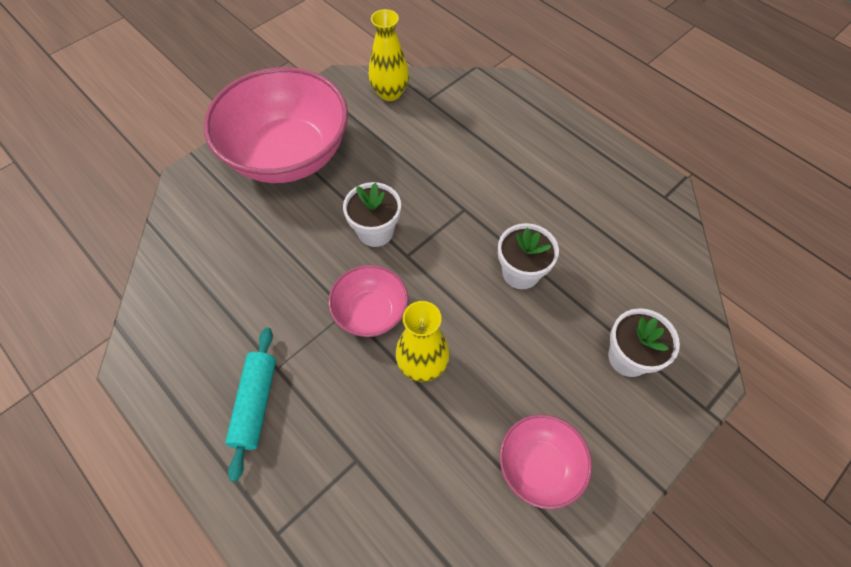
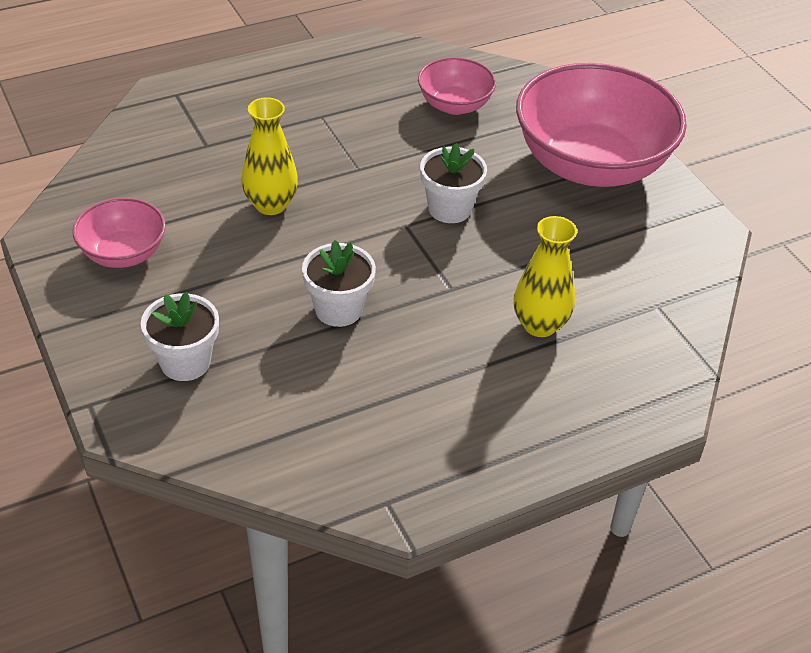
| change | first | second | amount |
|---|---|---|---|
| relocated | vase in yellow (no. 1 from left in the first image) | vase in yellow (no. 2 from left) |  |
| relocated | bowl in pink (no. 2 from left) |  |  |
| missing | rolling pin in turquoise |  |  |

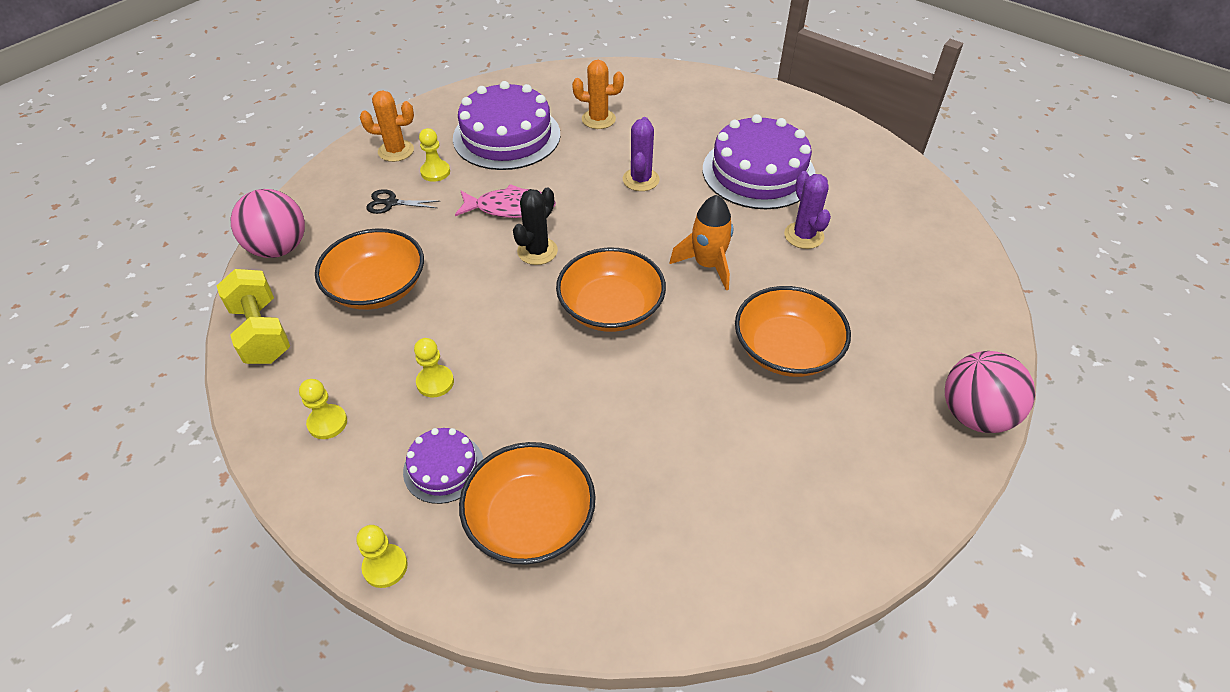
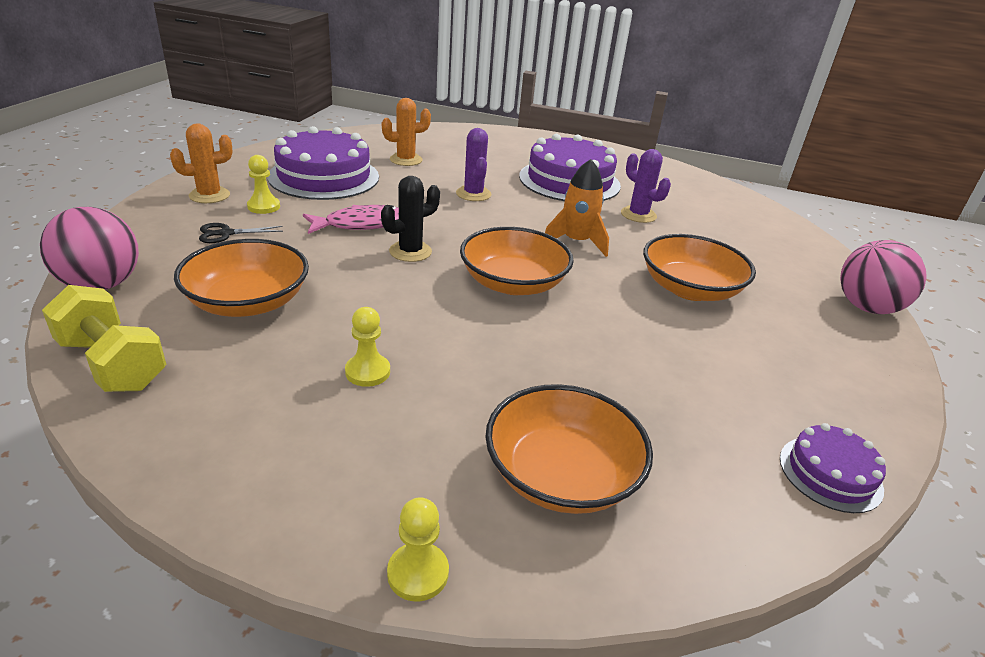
| change | first | second | amount |
|---|---|---|---|
| spun | cactus in black |  | 45 degrees clockwise |
| missing | pawn in yellow (no. 1 from left) |  |  |
| relocated | cake in purple (no. 1 from left in the first image) | cake in purple (no. 3 from left) |  |

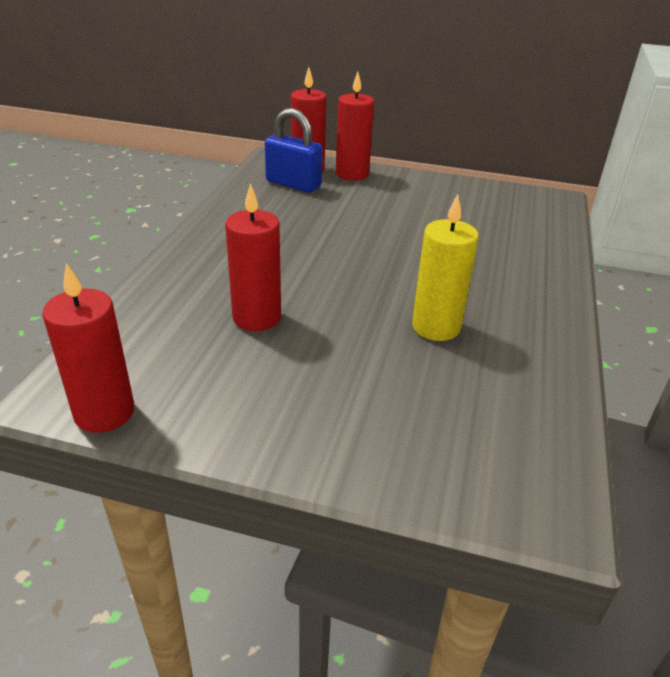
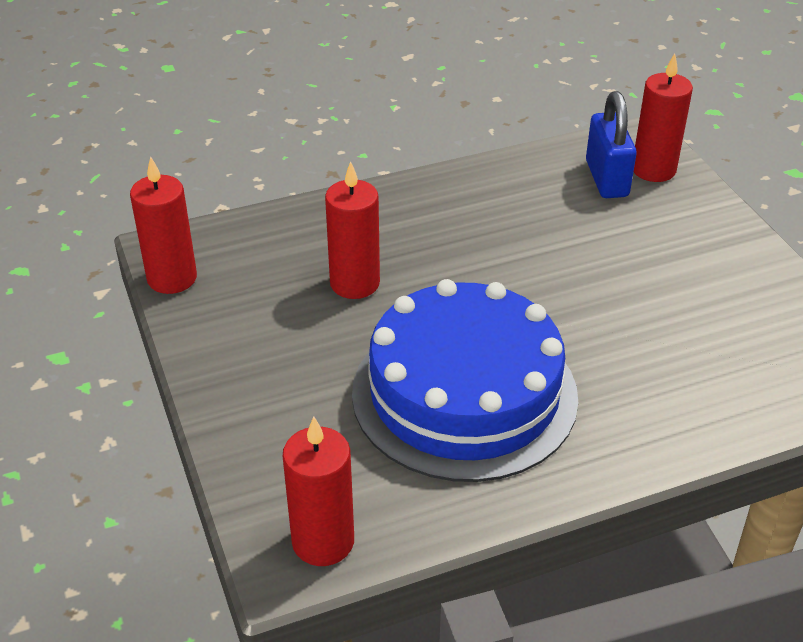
| change | first | second | amount |
|---|---|---|---|
| relocated | candle in red (no. 4 from left in the first image) | candle in red (no. 2 from left) |  |
| exchanged | candle in yellow | cake in blue |  |

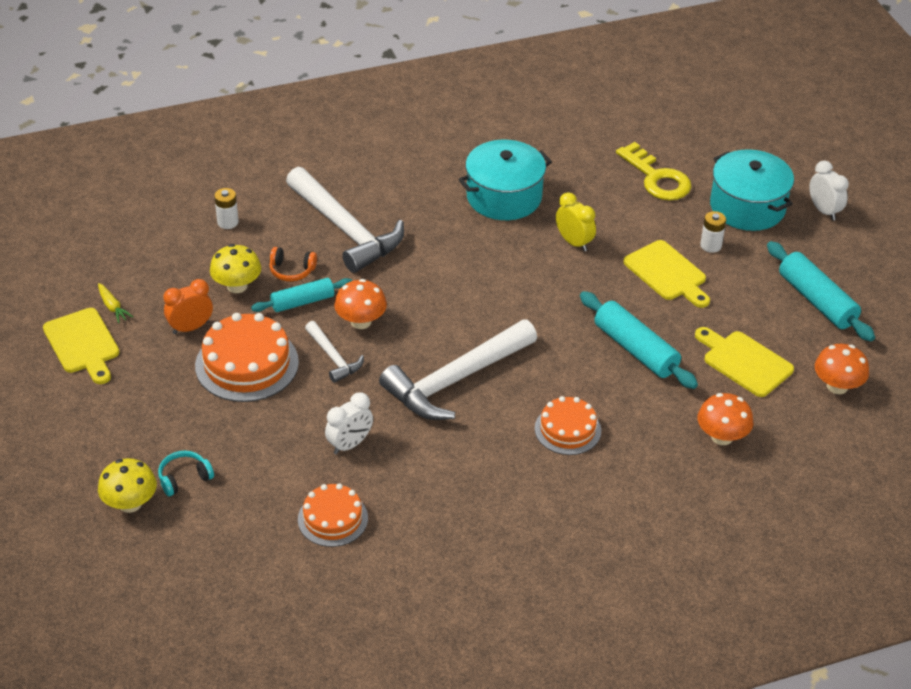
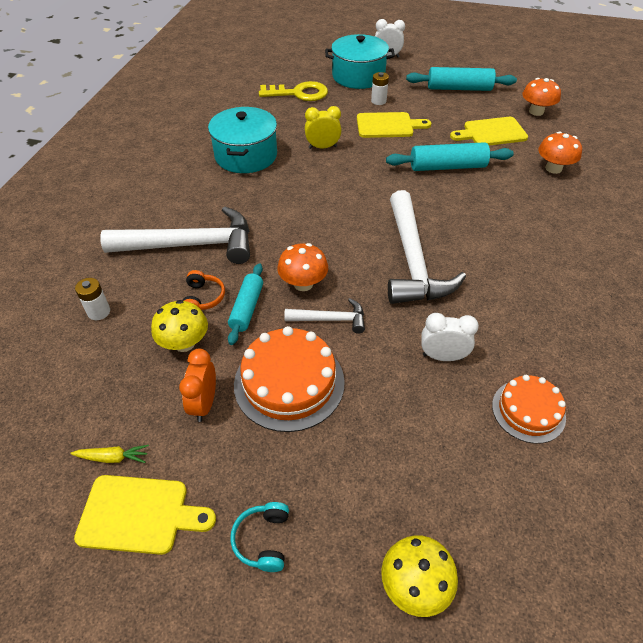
| change | first | second | amount |
|---|---|---|---|
| spun | headphones in orange |  | 45 degrees counterclockwise |
| spun | clock in white (no. 1 from left in the first image) | clock in white (no. 2 from left) | 75 degrees counterclockwise |
| missing | cake in orange (no. 3 from left) |  |  |
| relocated | headphones in turquoise |  |  |

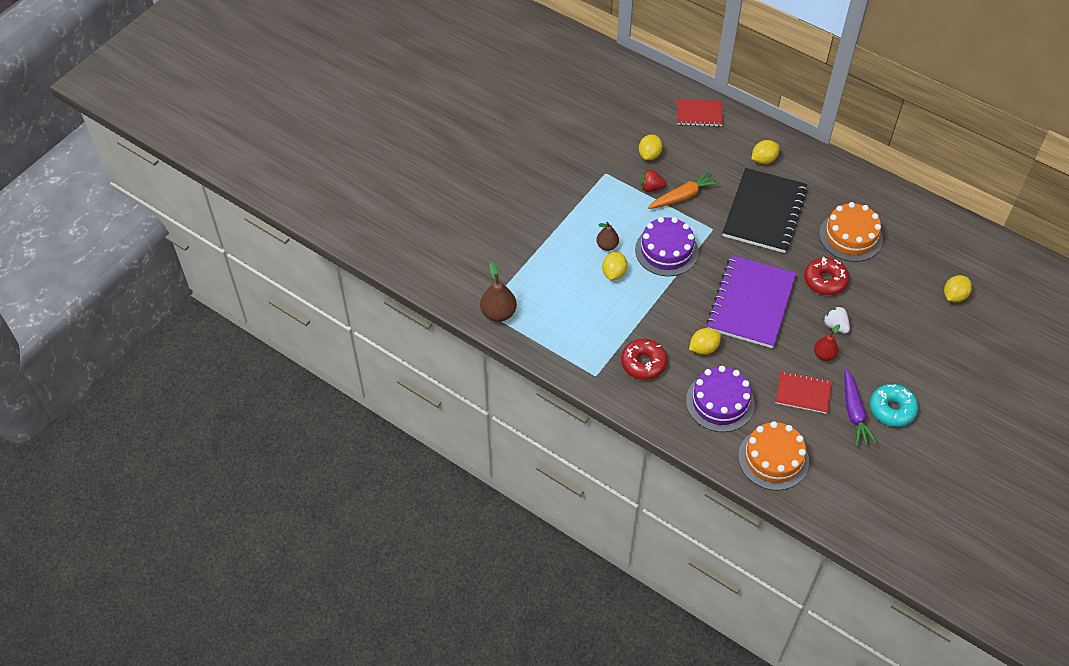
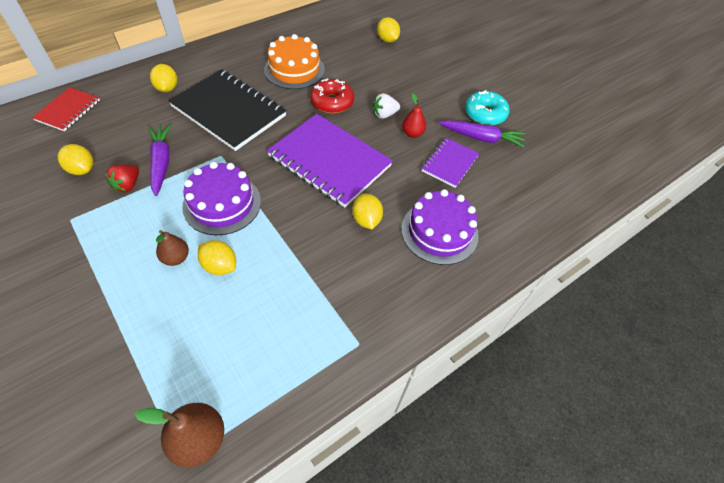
| change | first | second | amount |
|---|---|---|---|
| colour | carrot in orange | carrot in purple (no. 1 from left) |  |
| missing | donut in red (no. 1 from left) |  |  |
| colour | notebook in red (no. 2 from left) | notebook in purple (no. 2 from left) |  |
| missing | cake in orange (no. 1 from left) |  |  |

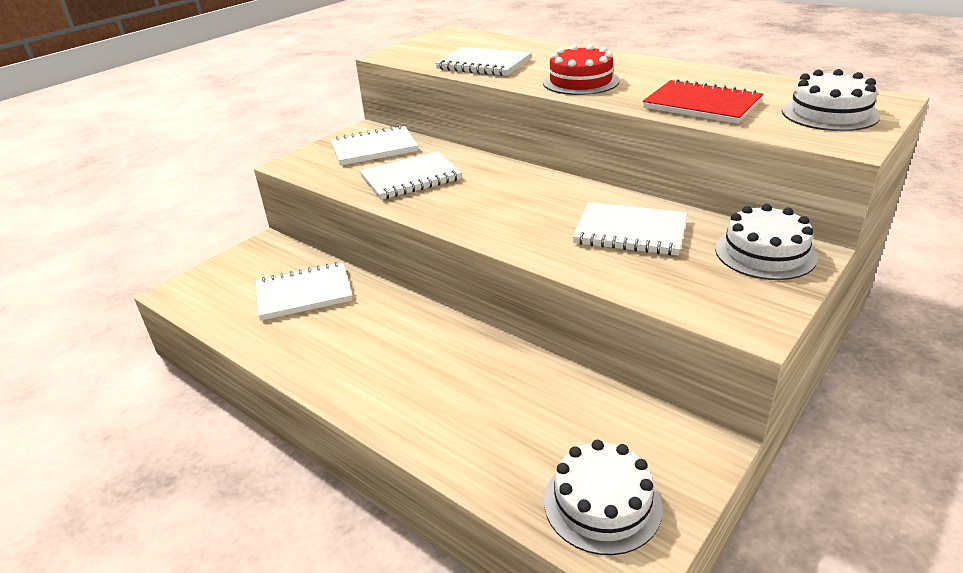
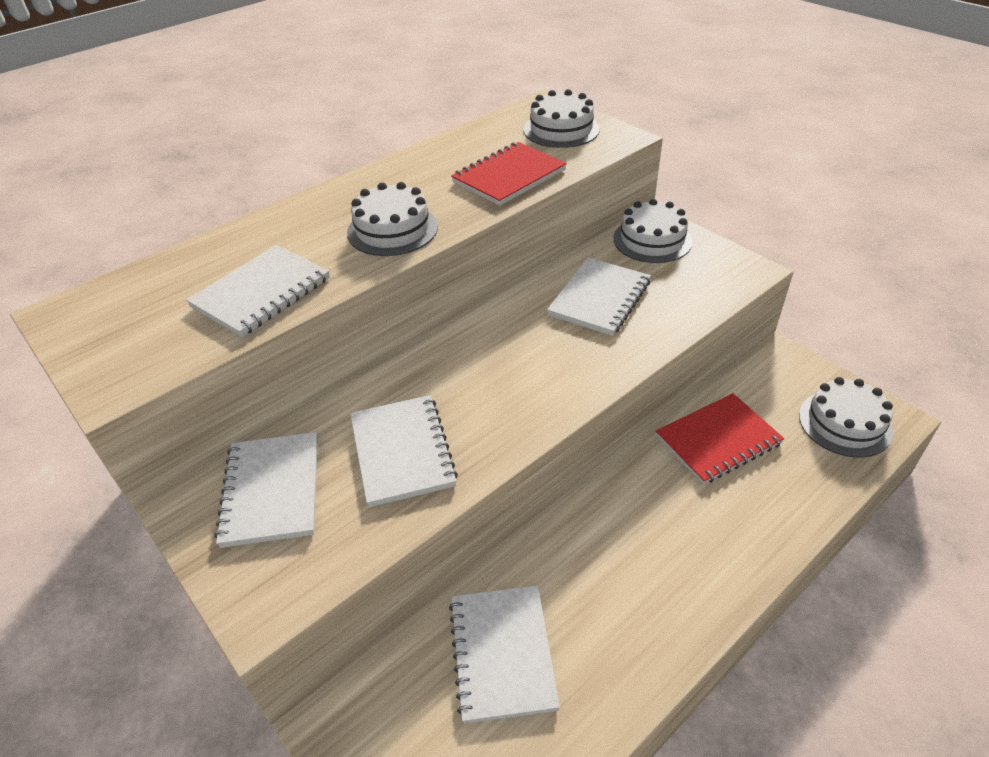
| change | first | second | amount |
|---|---|---|---|
| colour | cake in red | cake in white (no. 1 from left) |  |
| appeared |  | notebook in red (no. 2 from left) |  |

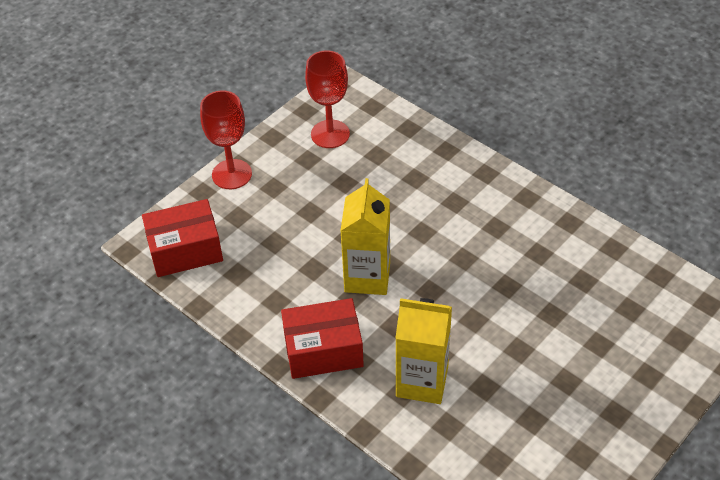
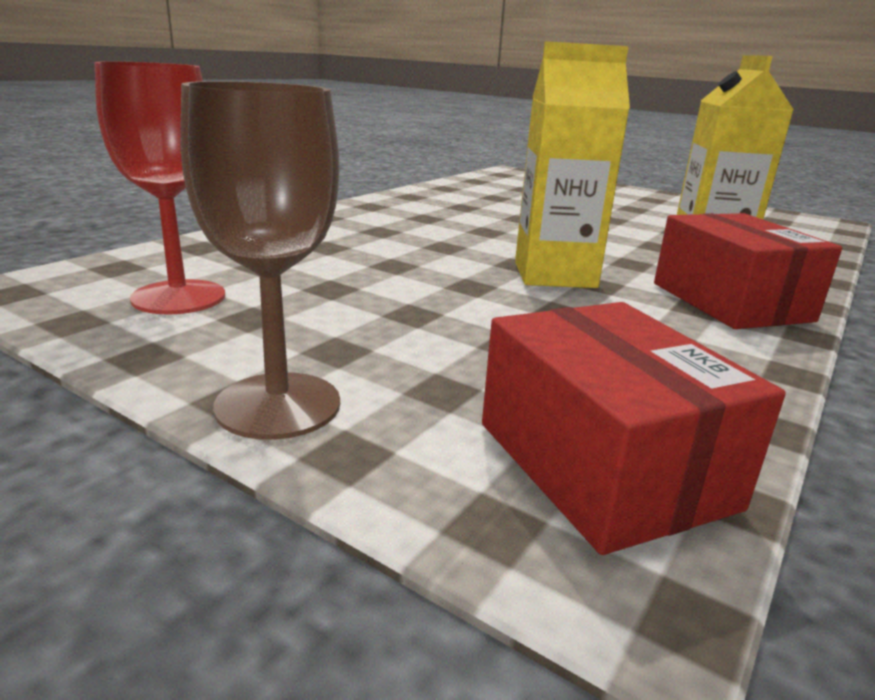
| change | first | second | amount |
|---|---|---|---|
| colour | goblet in red (no. 1 from left) | goblet in brown |  |

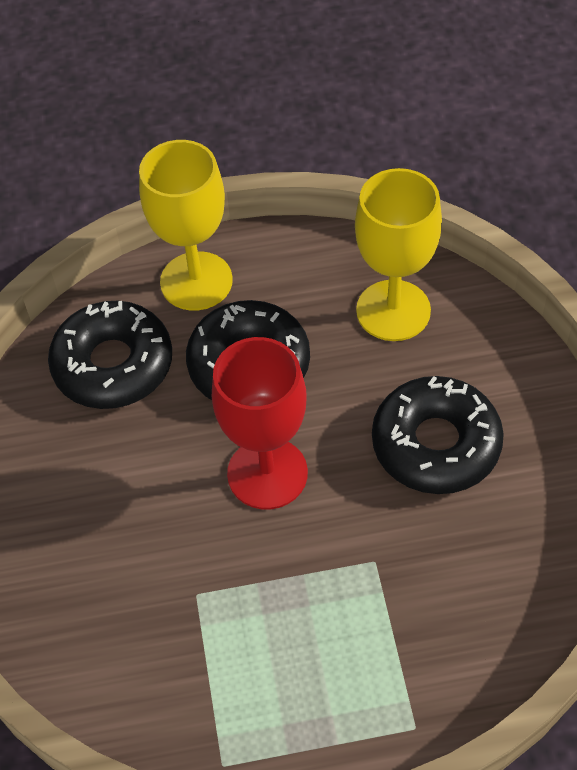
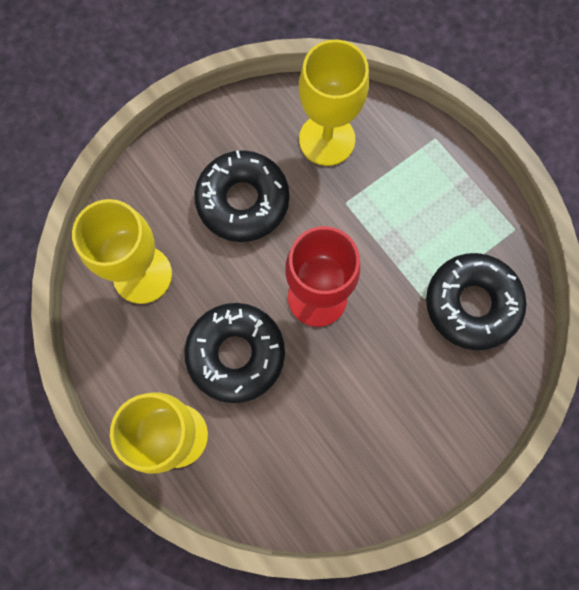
| change | first | second | amount |
|---|---|---|---|
| relocated | donut in black (no. 1 from left in the first image) | donut in black (no. 3 from left) |  |
| appeared |  | goblet in yellow (no. 3 from left) |  |

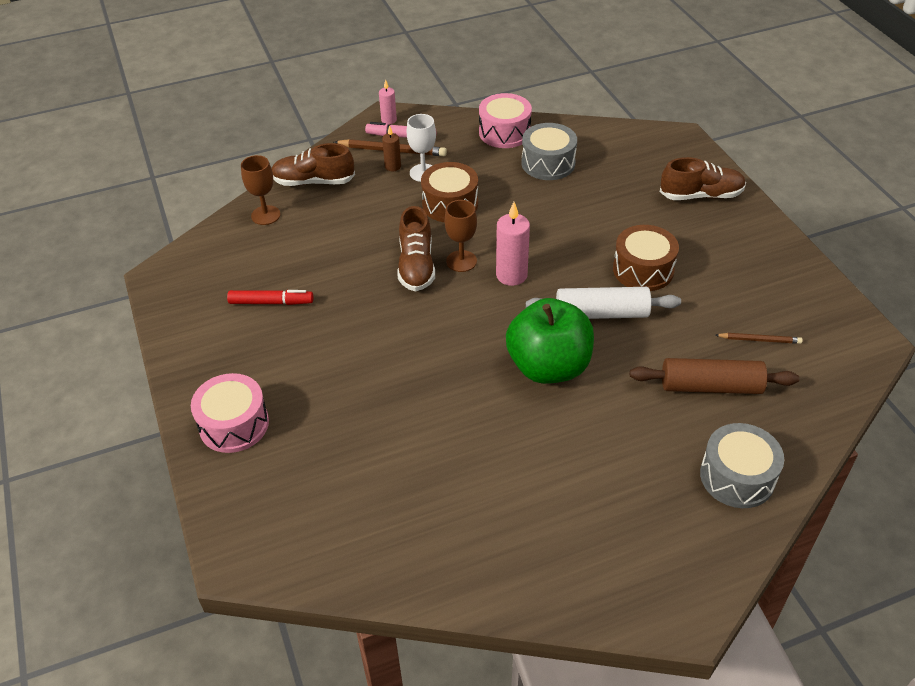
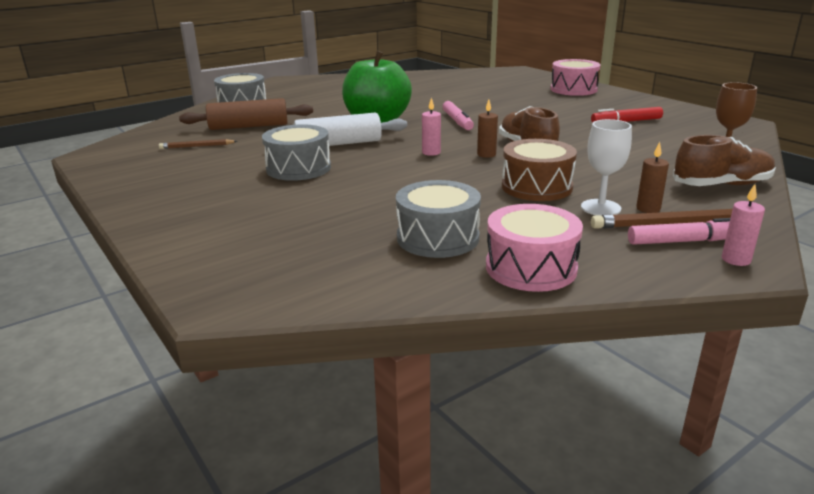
| change | first | second | amount |
|---|---|---|---|
| missing | shoe in brown (no. 3 from left) |  |  |
| exchanged | goblet in brown (no. 2 from left) | candle in brown (no. 1 from left) |  |
| size | candle in pink (no. 2 from left in the first image) | candle in pink (no. 1 from left) | x0.59 |
| colour | drum in brown (no. 2 from left) | drum in grey (no. 2 from left) |  |
| appeared |  | marker in pink (no. 1 from left) |  |

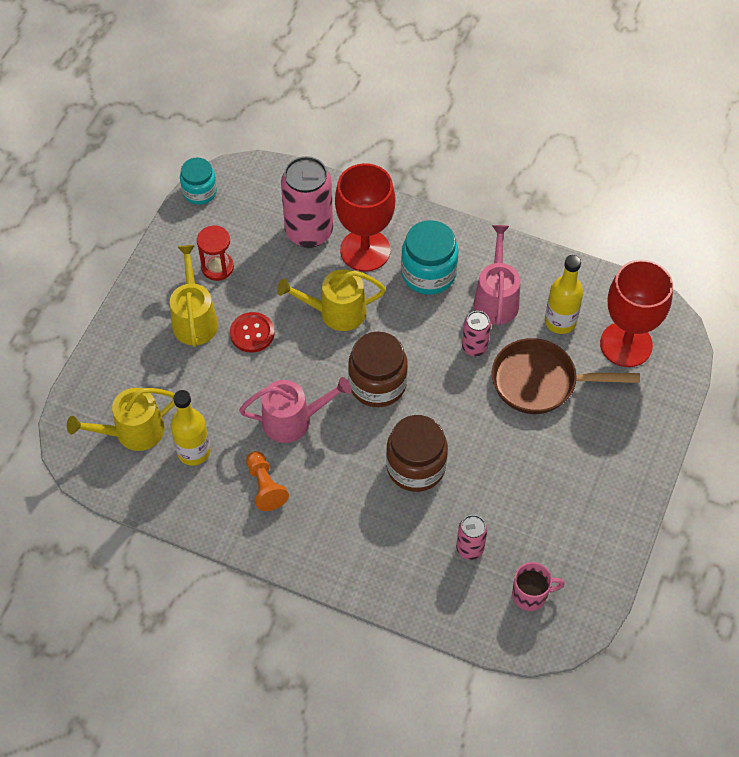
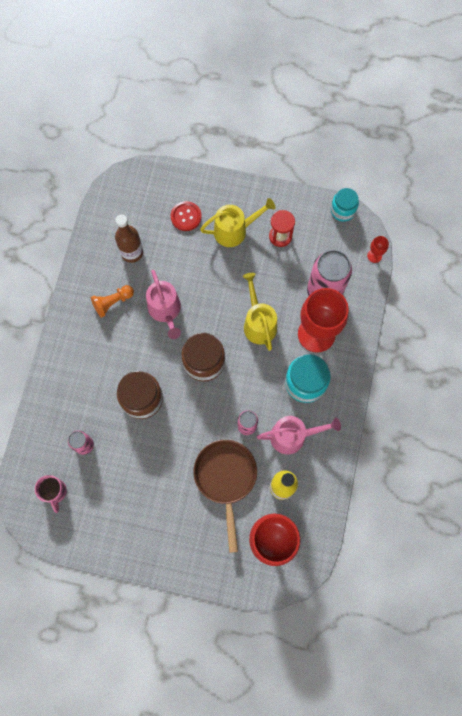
| change | first | second | amount |
|---|---|---|---|
| relocated | button in red |  |  |
| missing | watering can in yellow (no. 1 from left) |  |  |
| colour | bottle in yellow (no. 1 from left) | bottle in brown |  |
| appeared |  | goblet in red (no. 3 from left) |  |

